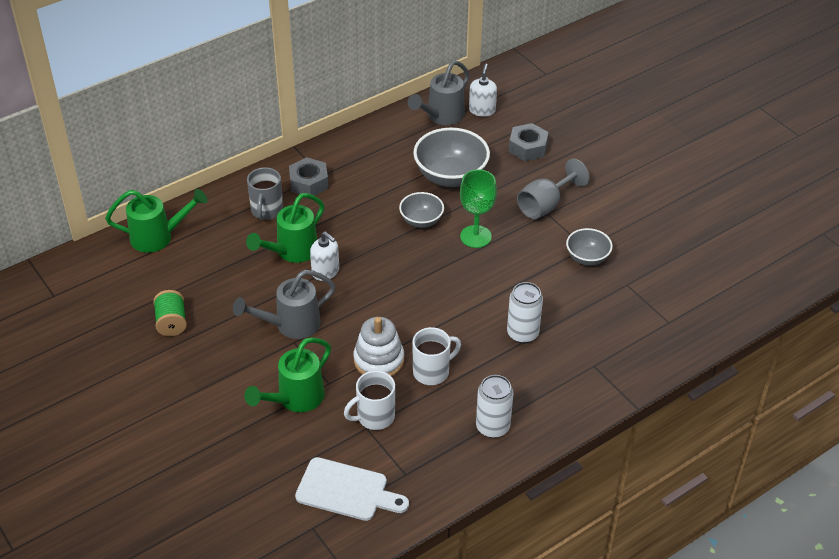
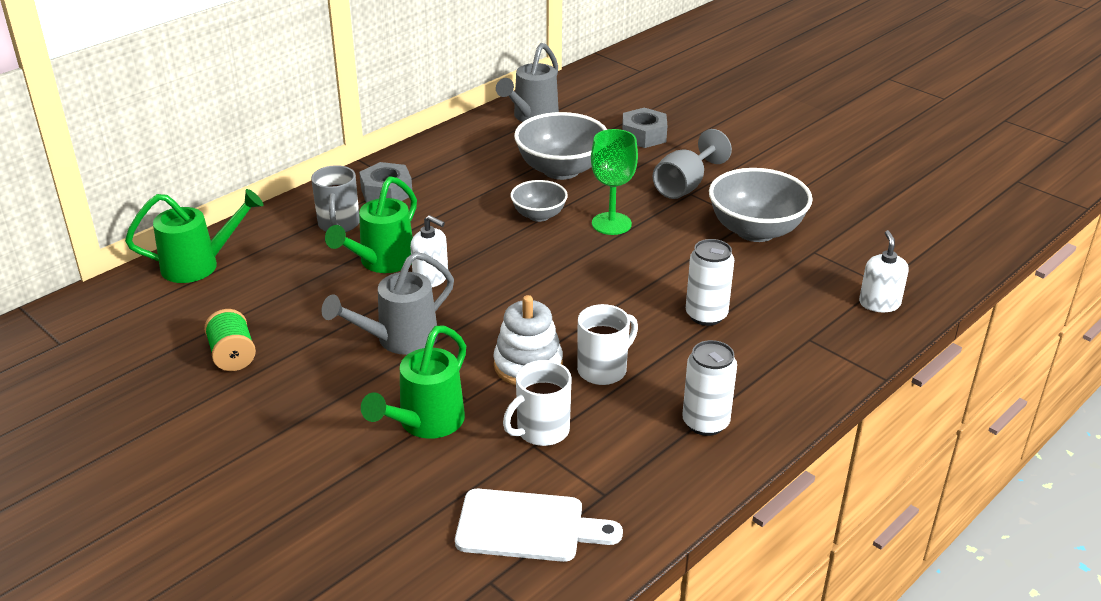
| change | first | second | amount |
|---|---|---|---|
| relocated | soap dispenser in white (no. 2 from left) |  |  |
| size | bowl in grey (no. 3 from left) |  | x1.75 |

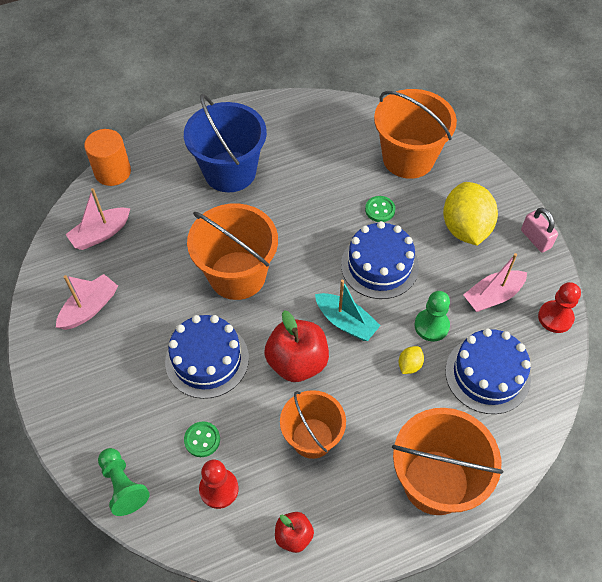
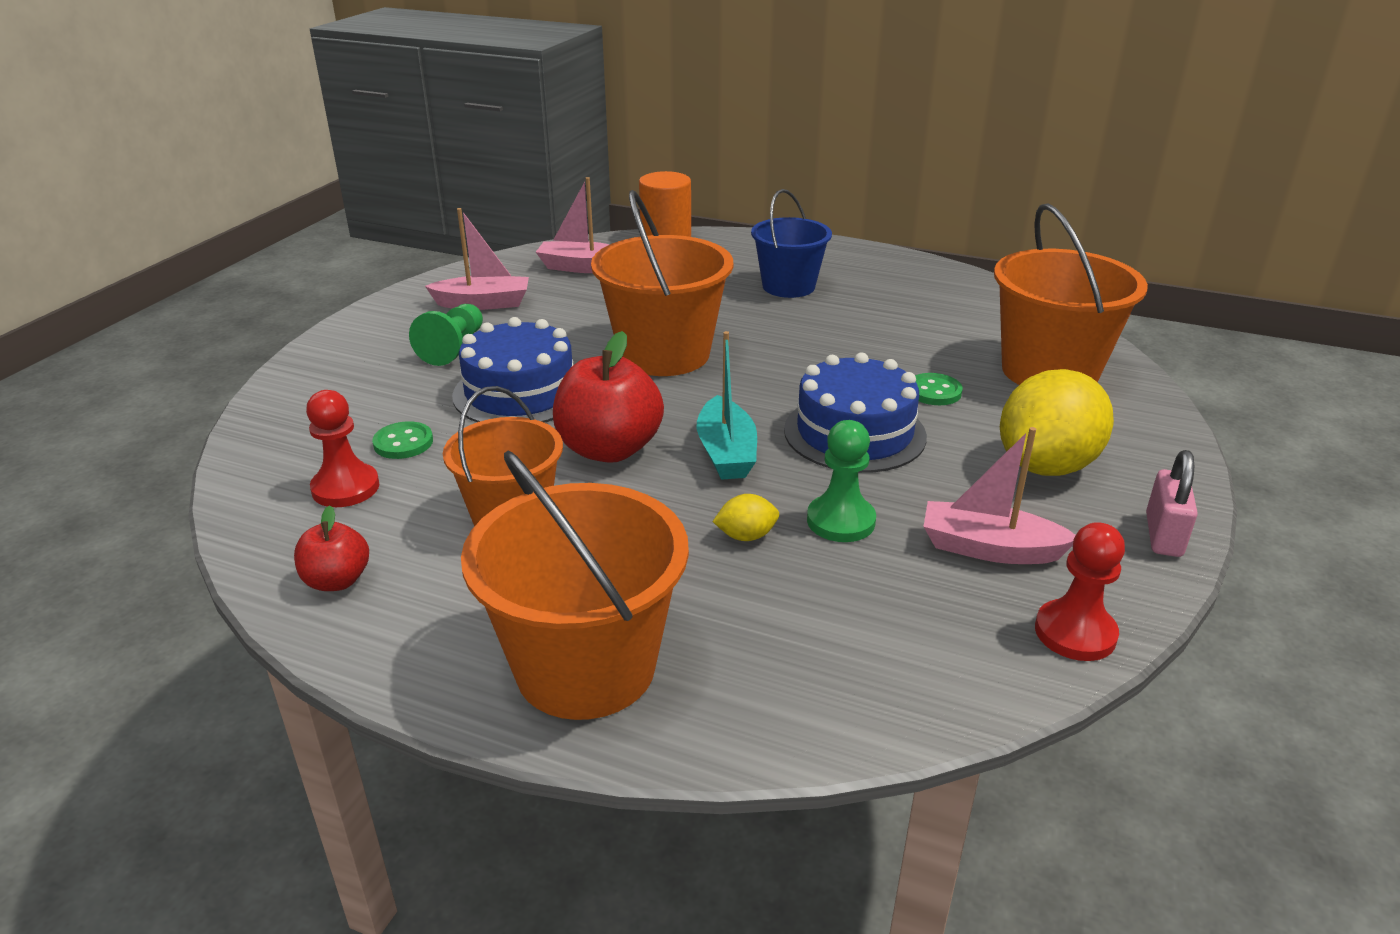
| change | first | second | amount |
|---|---|---|---|
| size | bucket in blue |  | x0.66 |
| missing | cake in blue (no. 3 from left) |  |  |
| relocated | pawn in green (no. 1 from left) |  |  |

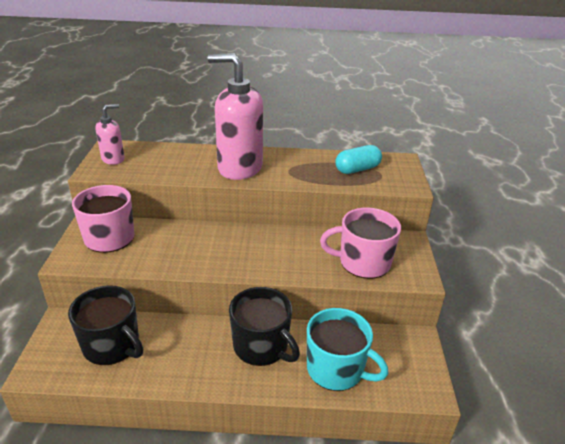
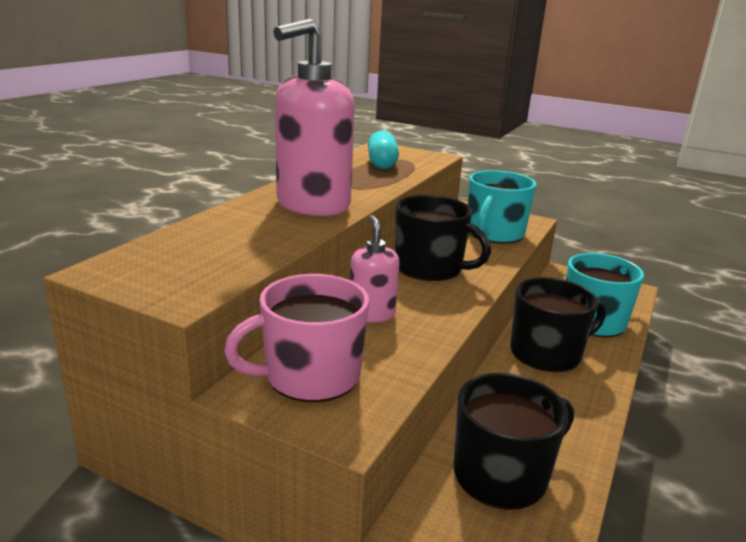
| change | first | second | amount |
|---|---|---|---|
| relocated | soap dispenser in pink (no. 1 from left in the first image) | soap dispenser in pink (no. 2 from left) |  |
| colour | mug in pink (no. 2 from left) | mug in turquoise (no. 1 from left) |  |
| appeared |  | mug in black (no. 1 from left) |  |

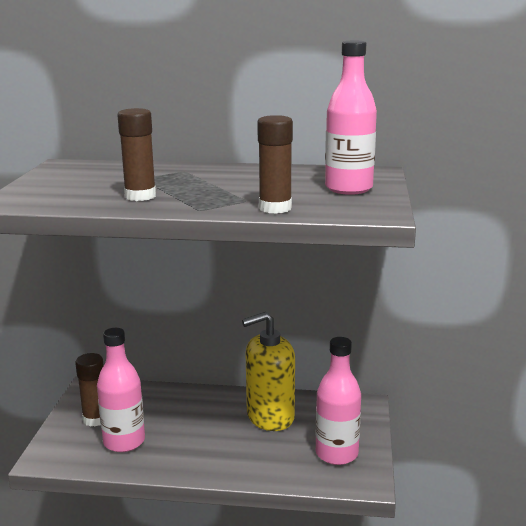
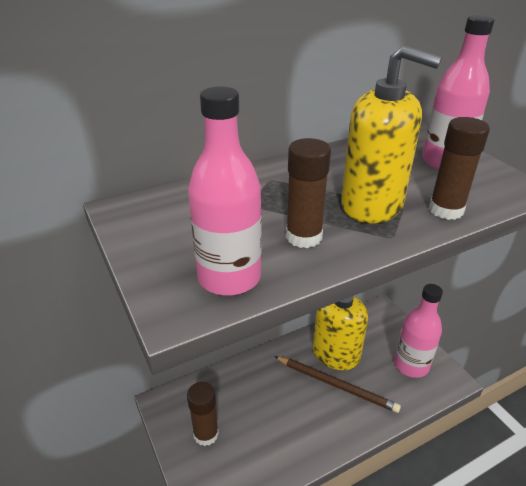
| change | first | second | amount |
|---|---|---|---|
| relocated | bottle in pink (no. 1 from left) |  |  |
| appeared |  | soap dispenser in yellow (no. 2 from left) |  |
| appeared |  | pencil in brown |  |

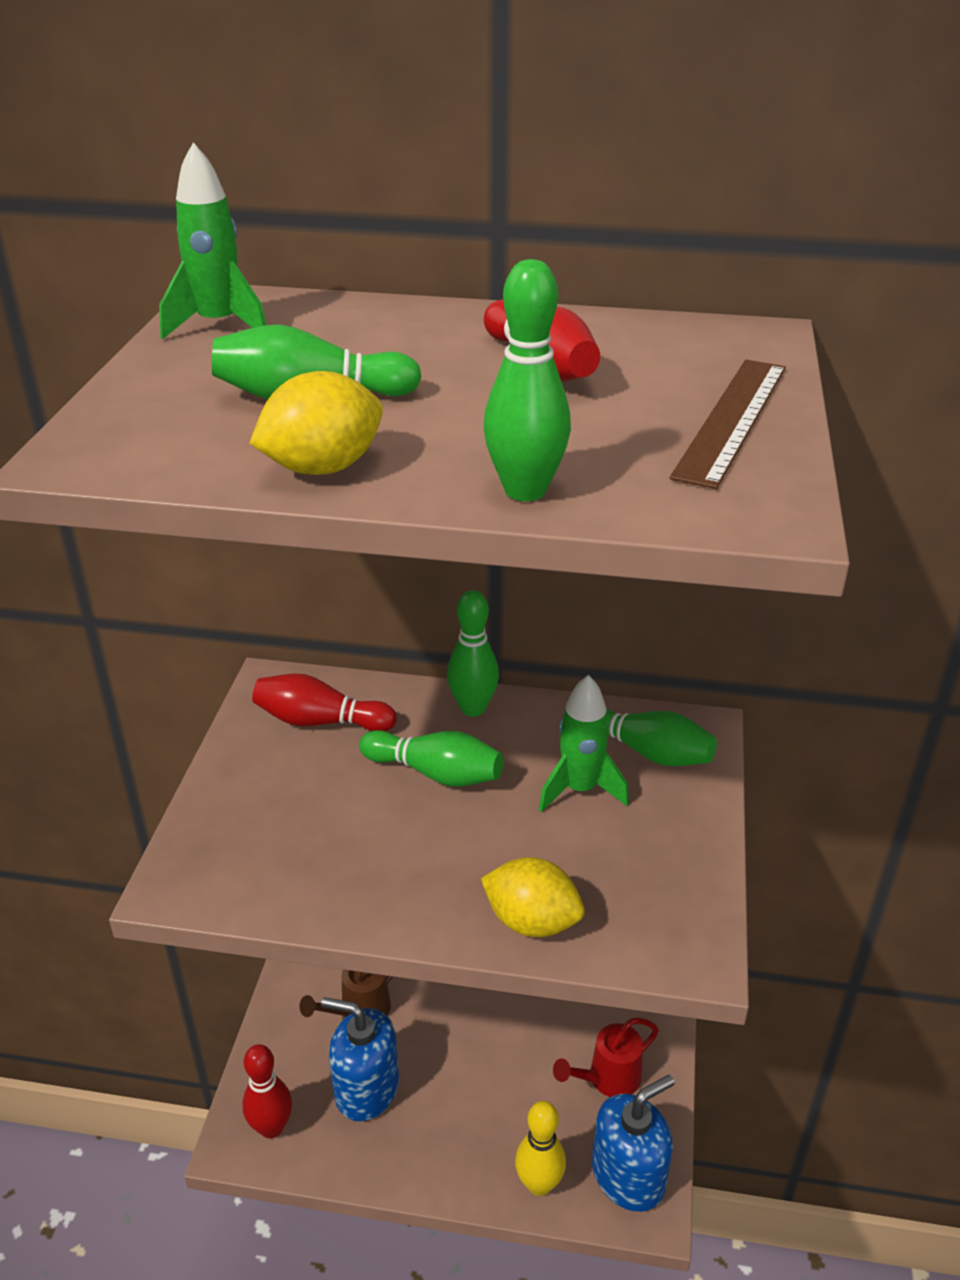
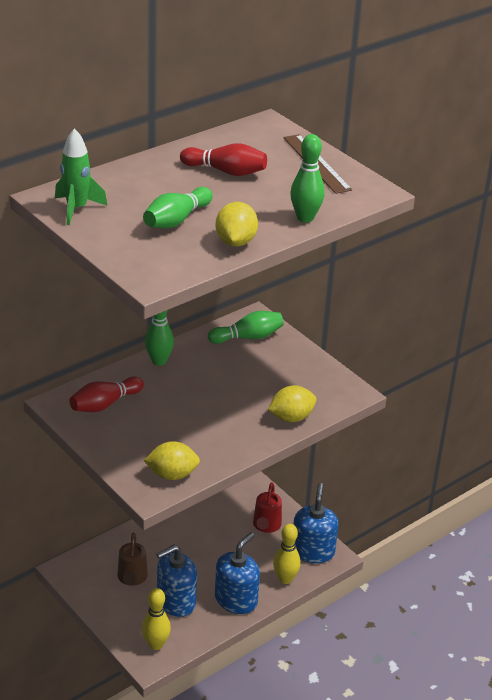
| change | first | second | amount |
|---|---|---|---|
| missing | rocket in green (no. 2 from left) |  |  |
| missing | bowling pin in green (no. 2 from left) |  |  |
| colour | bowling pin in red (no. 1 from left) | bowling pin in yellow (no. 1 from left) |  |
| appeared |  | lemon in yellow (no. 1 from left) |  |
| appeared |  | soap dispenser in blue (no. 2 from left) |  |

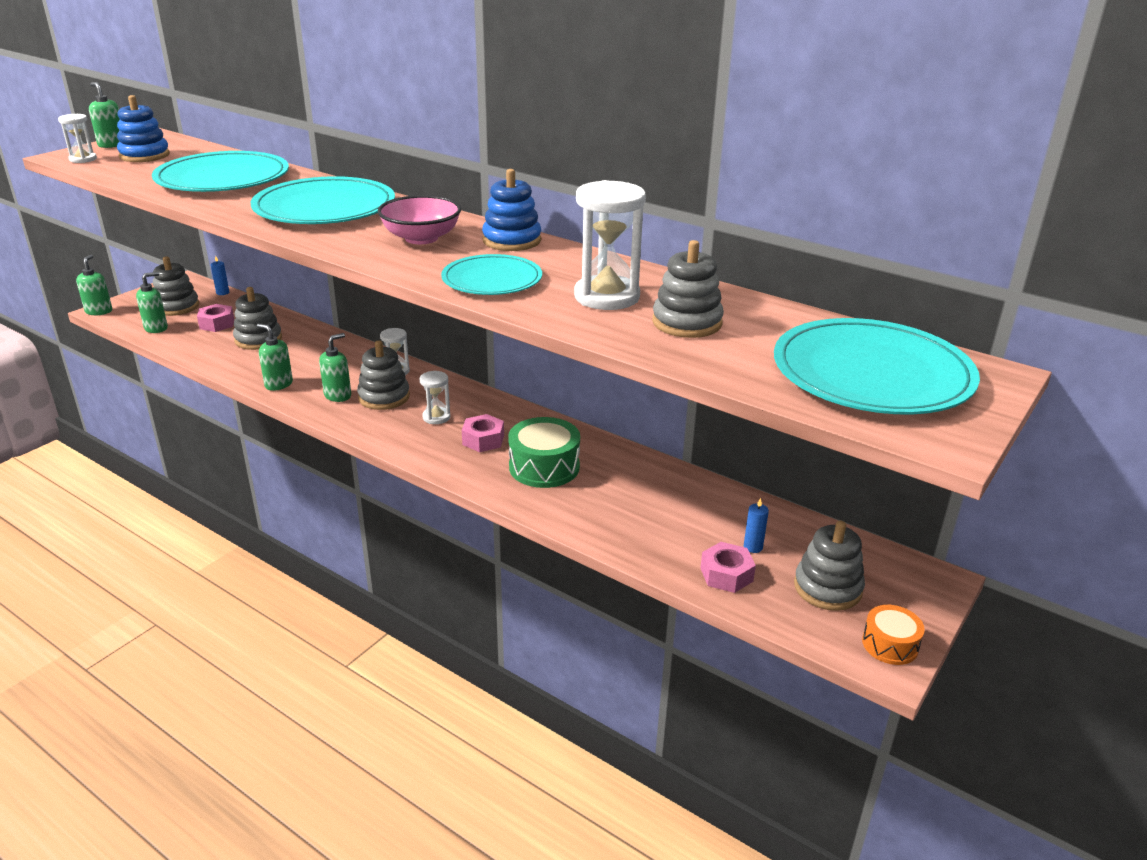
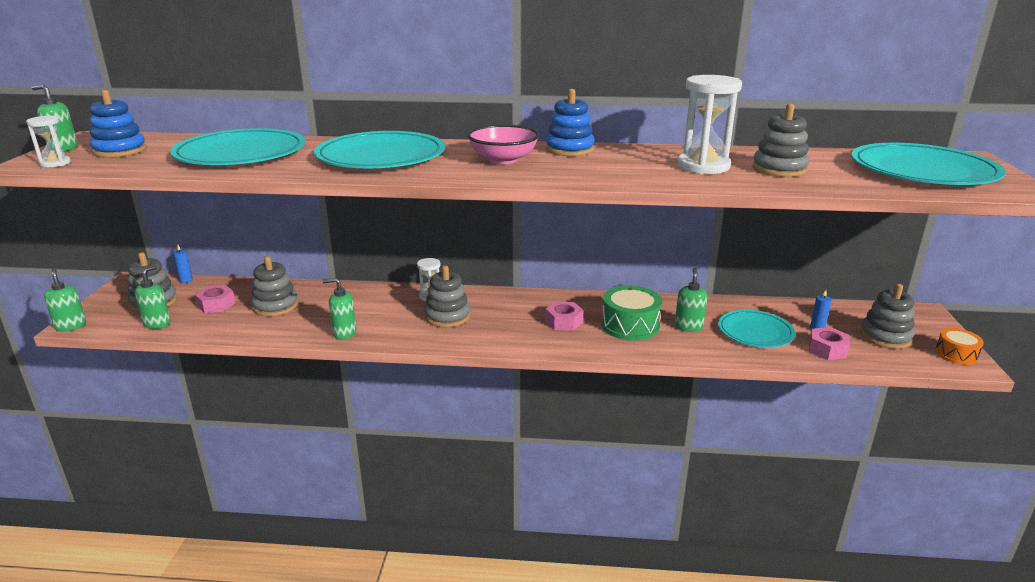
| change | first | second | amount |
|---|---|---|---|
| relocated | plate in turquoise (no. 3 from left) |  |  |
| relocated | soap dispenser in green (no. 5 from left) |  |  |
| missing | hourglass in white (no. 3 from left) |  |  |

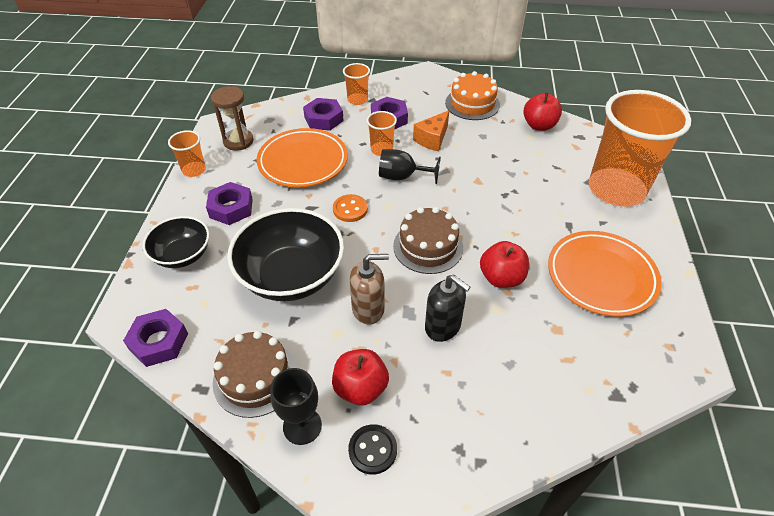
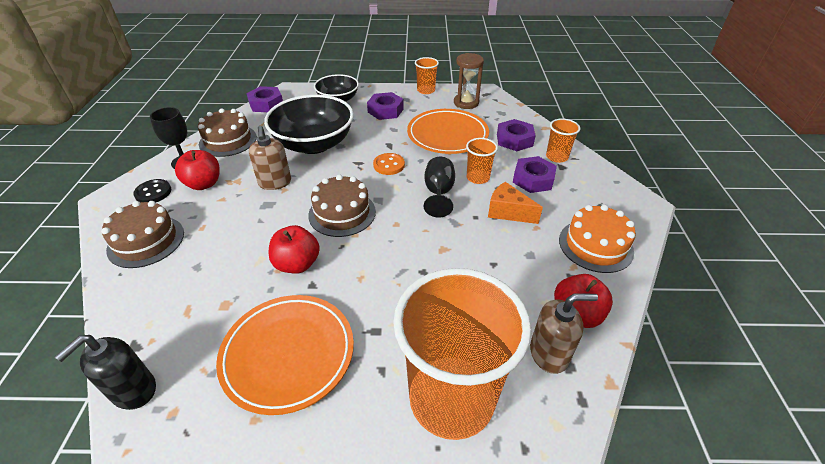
| change | first | second | amount |
|---|---|---|---|
| relocated | soap dispenser in black |  |  |
| appeared |  | cake in brown (no. 1 from left) |  |
| appeared |  | soap dispenser in brown (no. 2 from left) |  |

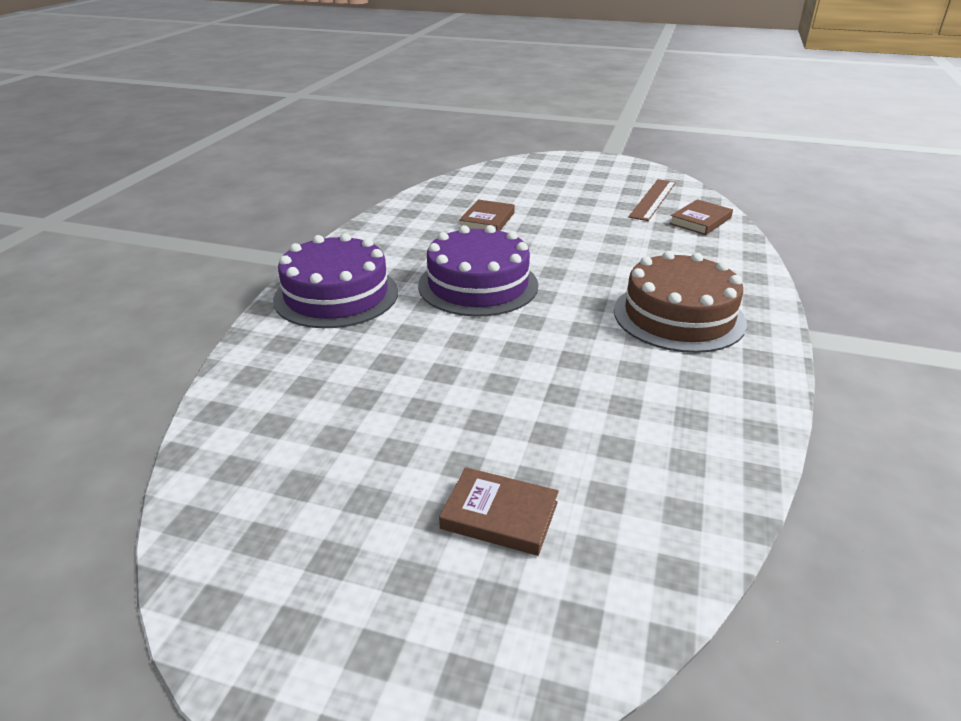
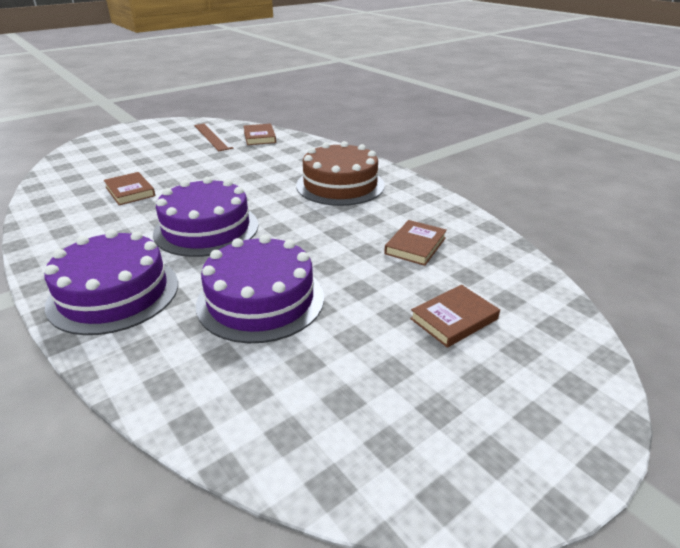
| change | first | second | amount |
|---|---|---|---|
| appeared |  | book in brown (no. 3 from left) |  |
| appeared |  | cake in purple (no. 3 from left) |  |

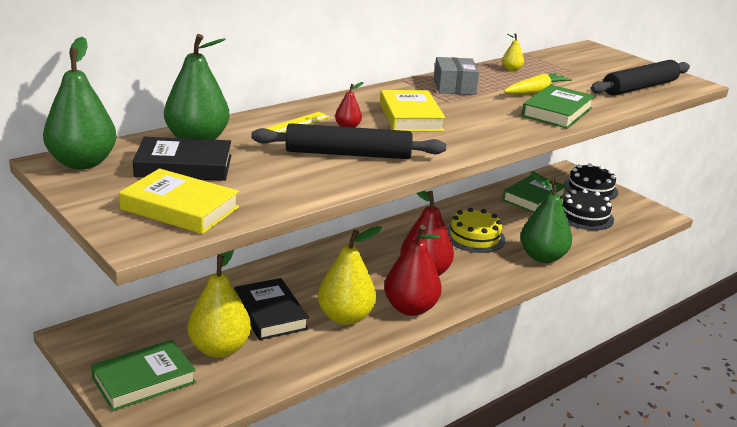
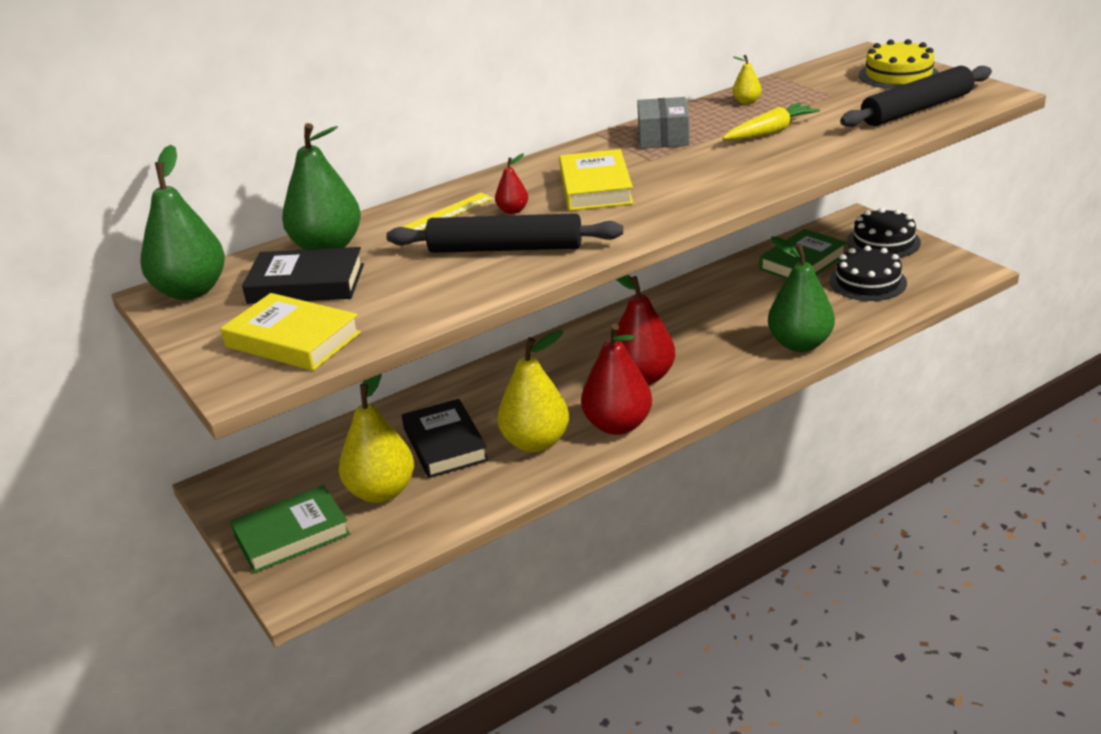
| change | first | second | amount |
|---|---|---|---|
| missing | book in green (no. 3 from left) |  |  |
| relocated | cake in yellow |  |  |

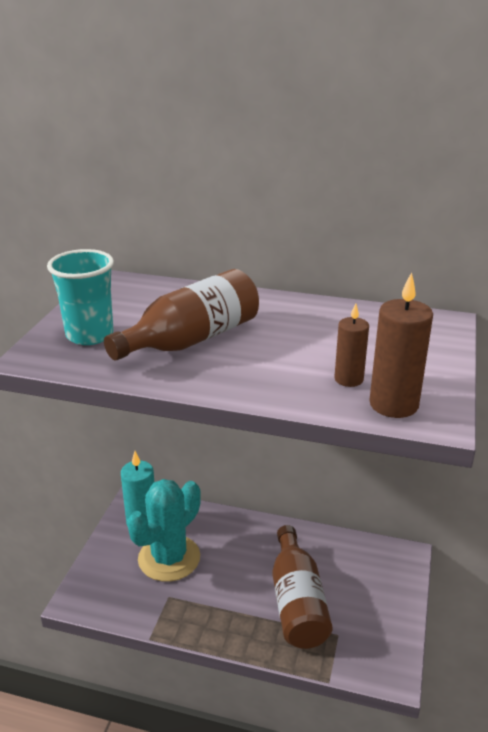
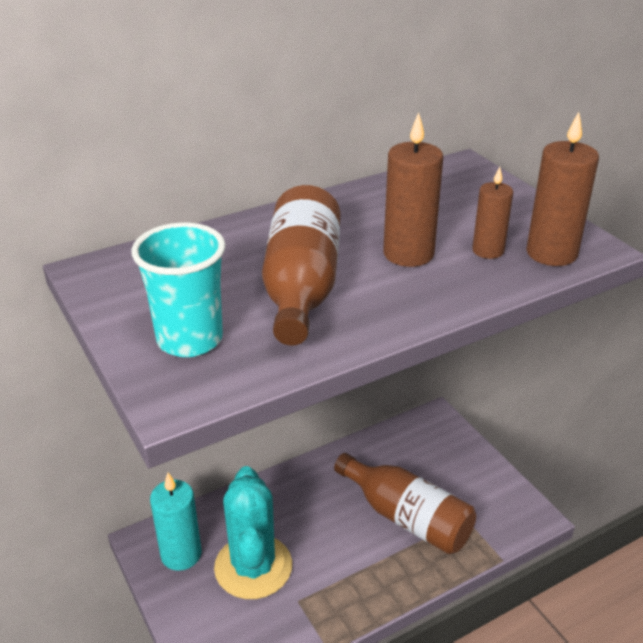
| change | first | second | amount |
|---|---|---|---|
| appeared |  | candle in brown (no. 1 from left) |  |

